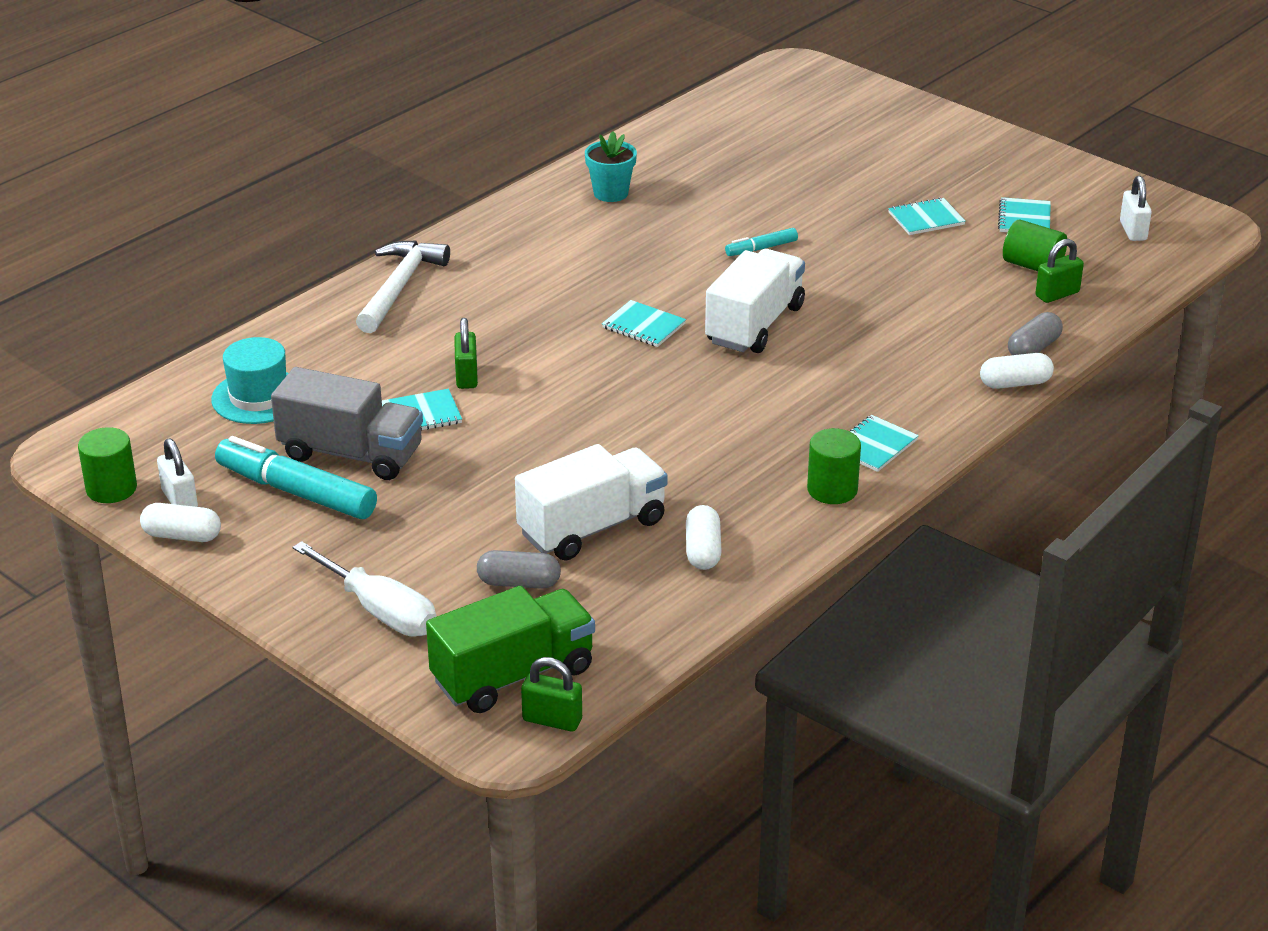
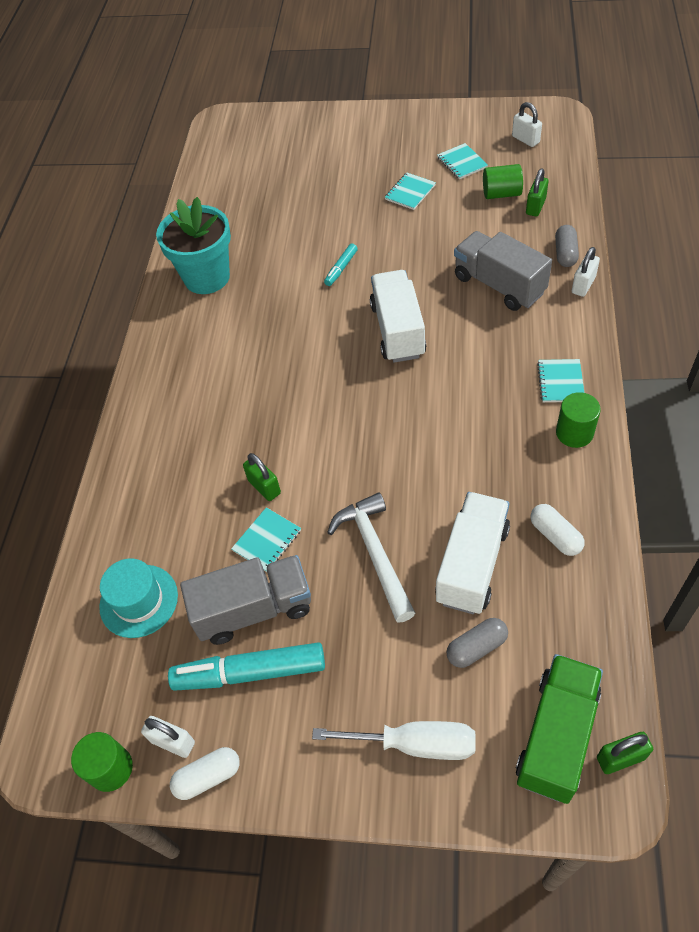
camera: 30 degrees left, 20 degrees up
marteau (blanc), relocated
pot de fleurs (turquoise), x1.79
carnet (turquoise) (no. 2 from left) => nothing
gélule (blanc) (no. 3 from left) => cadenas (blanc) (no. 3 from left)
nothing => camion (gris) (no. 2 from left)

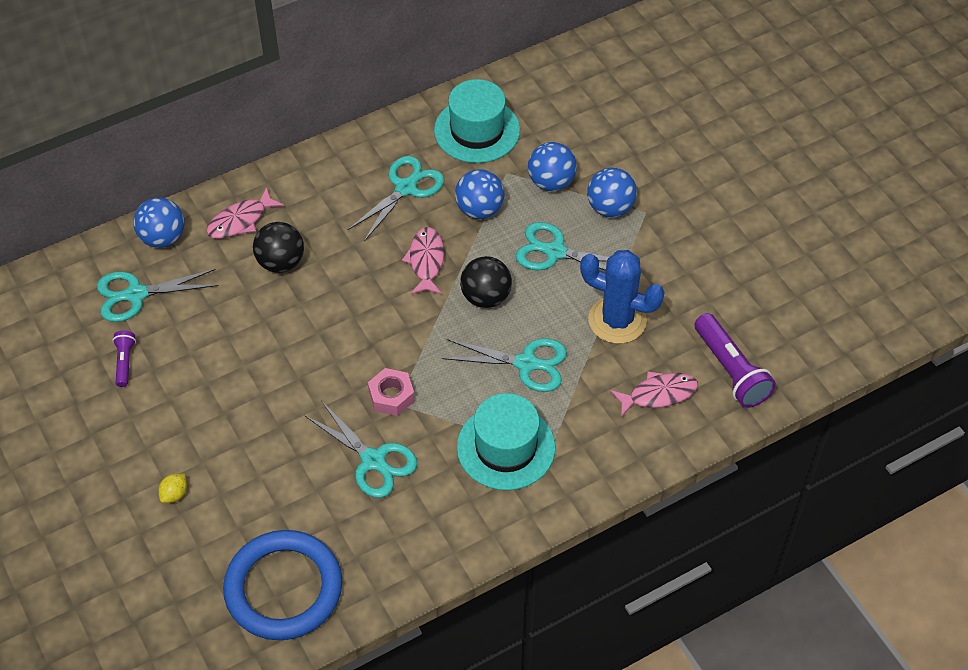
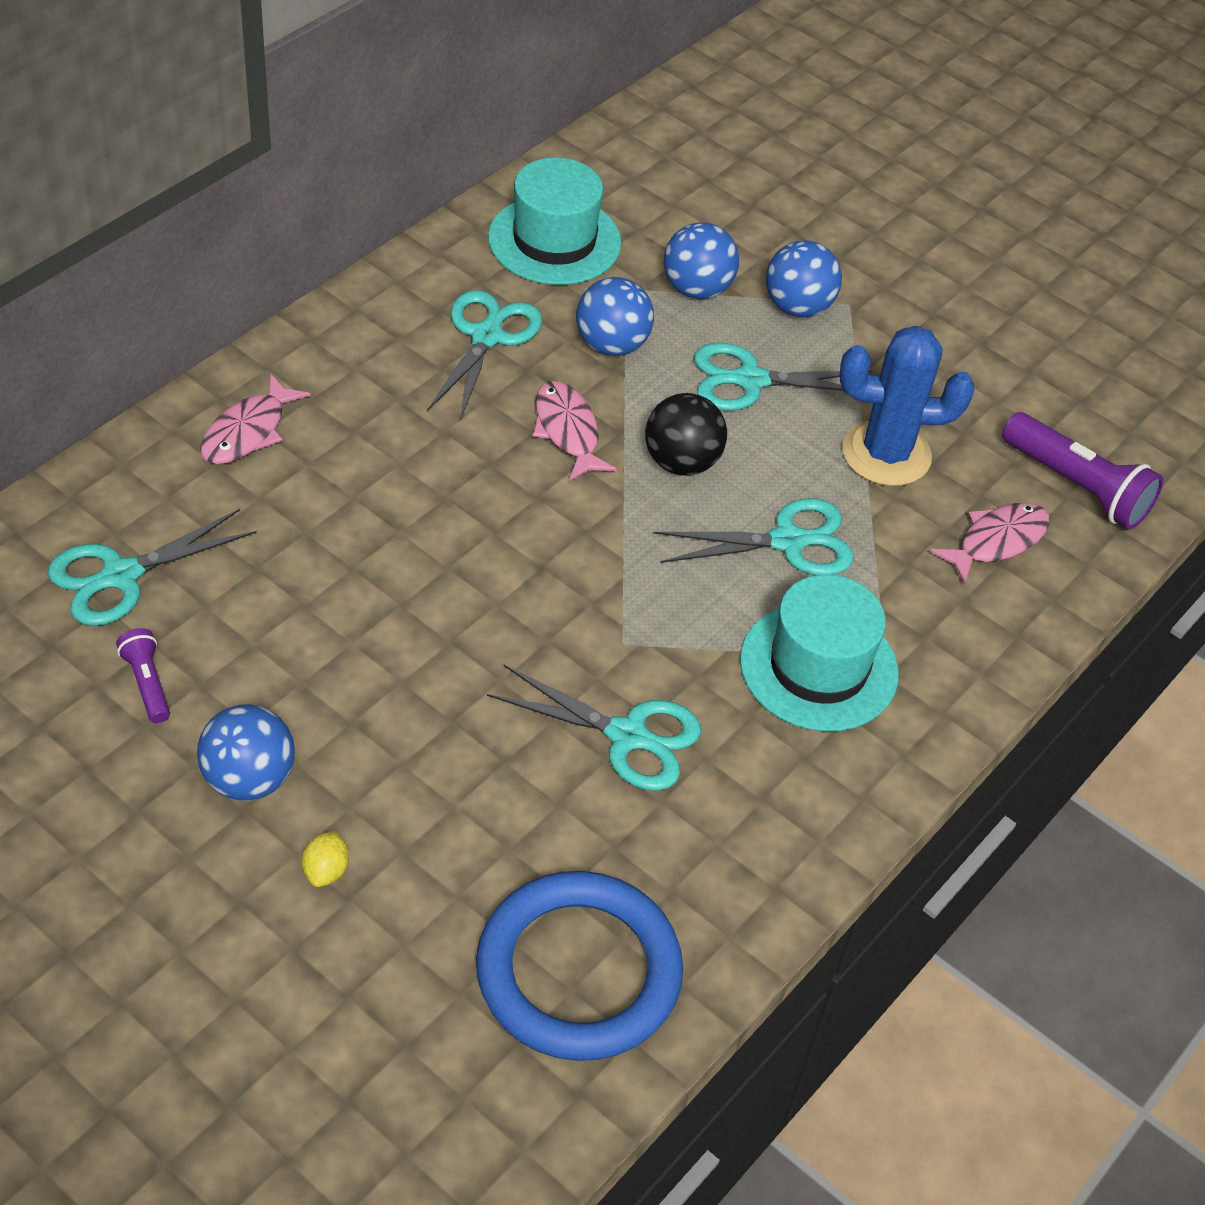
camera: 25 degrees left, 5 degrees down
balle (bleu) (no. 1 from left), relocated
balle (noir) (no. 1 from left) => nothing
écrou (rose) => nothing

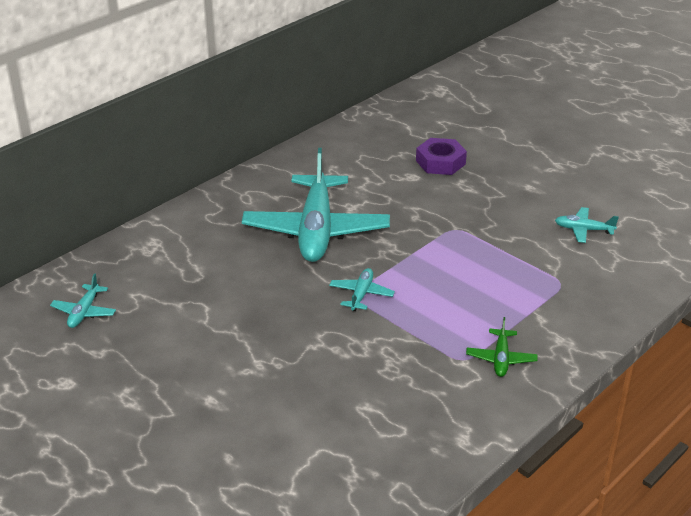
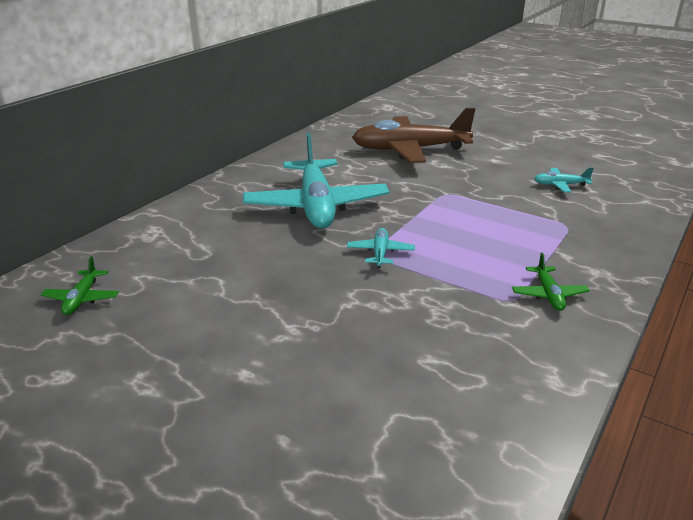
camera: 10 degrees left, 5 degrees down
avion (turquoise) (no. 1 from left) => avion (vert) (no. 1 from left)
écrou (violet) => avion (marron)

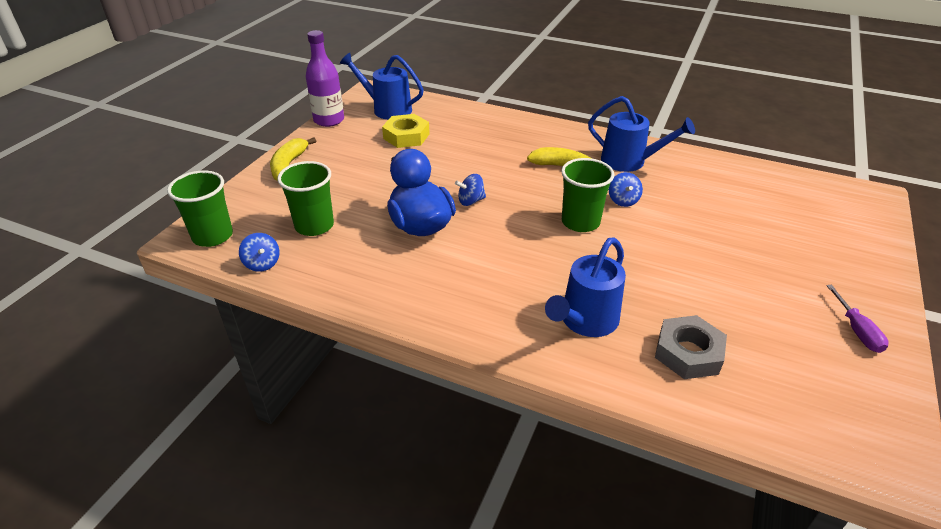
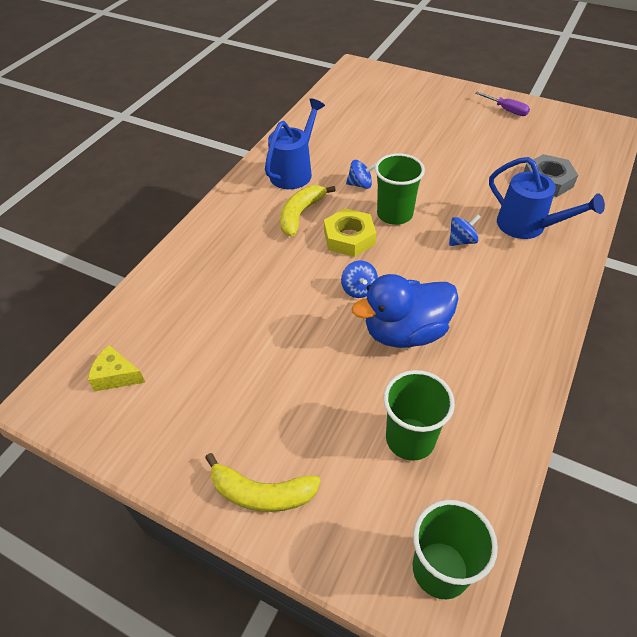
camera: 85 degrees left, 10 degrees up
toupie (bleu) (no. 1 from left in the first image) => toupie (bleu) (no. 3 from left), relocated
bouteille (violet) => nothing
arrosoir (bleu) (no. 1 from left) => fromage (jaune)
écrou (jaune), relocated
tournevis (violet), 45 degrees clockwise

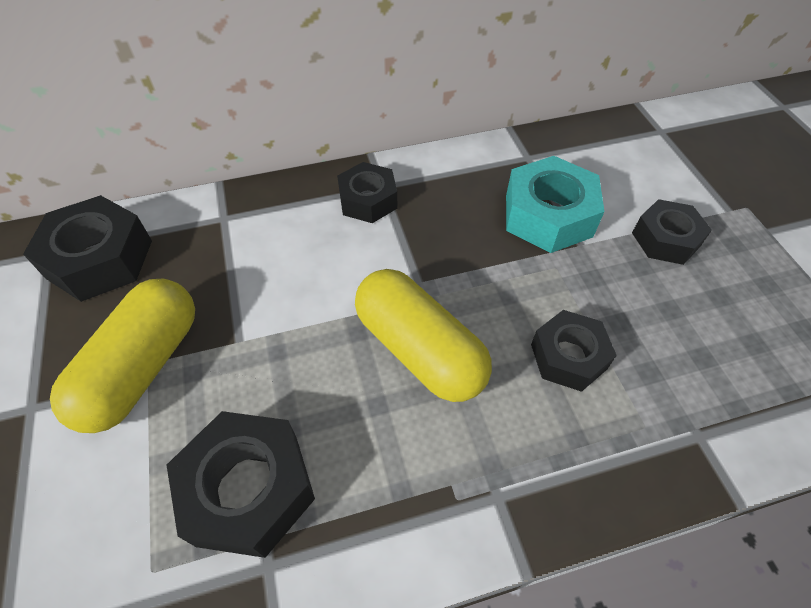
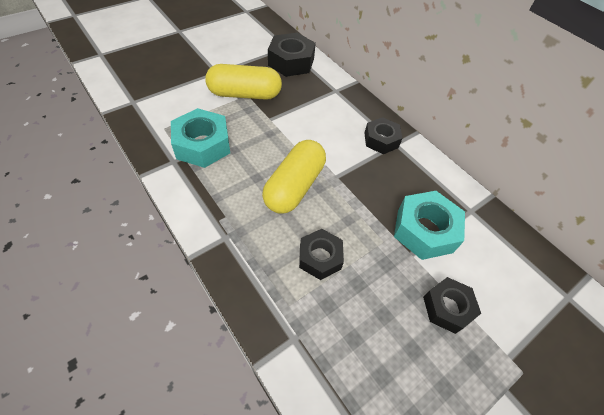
camera: 65 degrees right, 0 degrees up
écrou (noir) (no. 2 from left) => écrou (turquoise) (no. 1 from left)

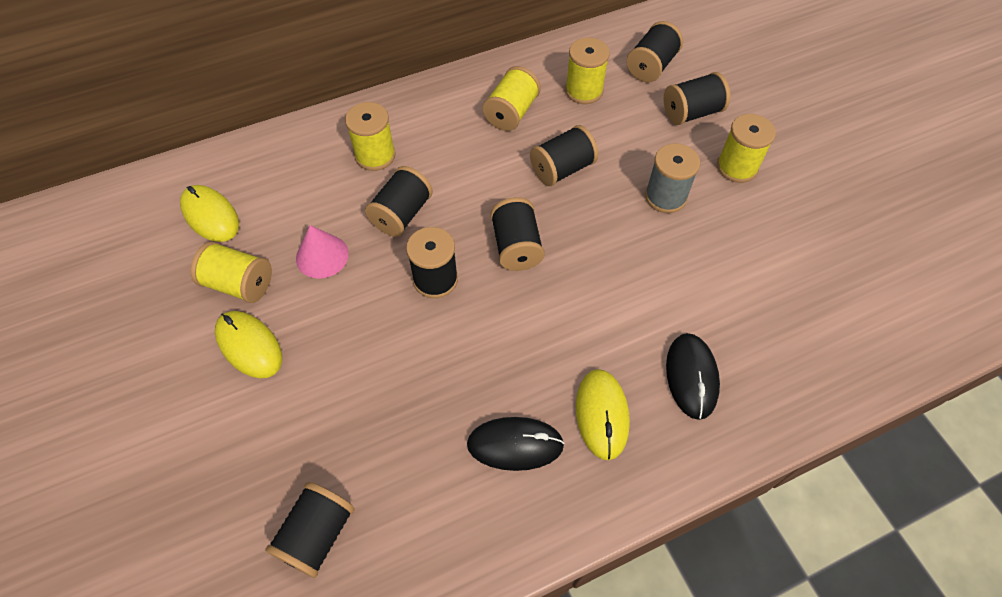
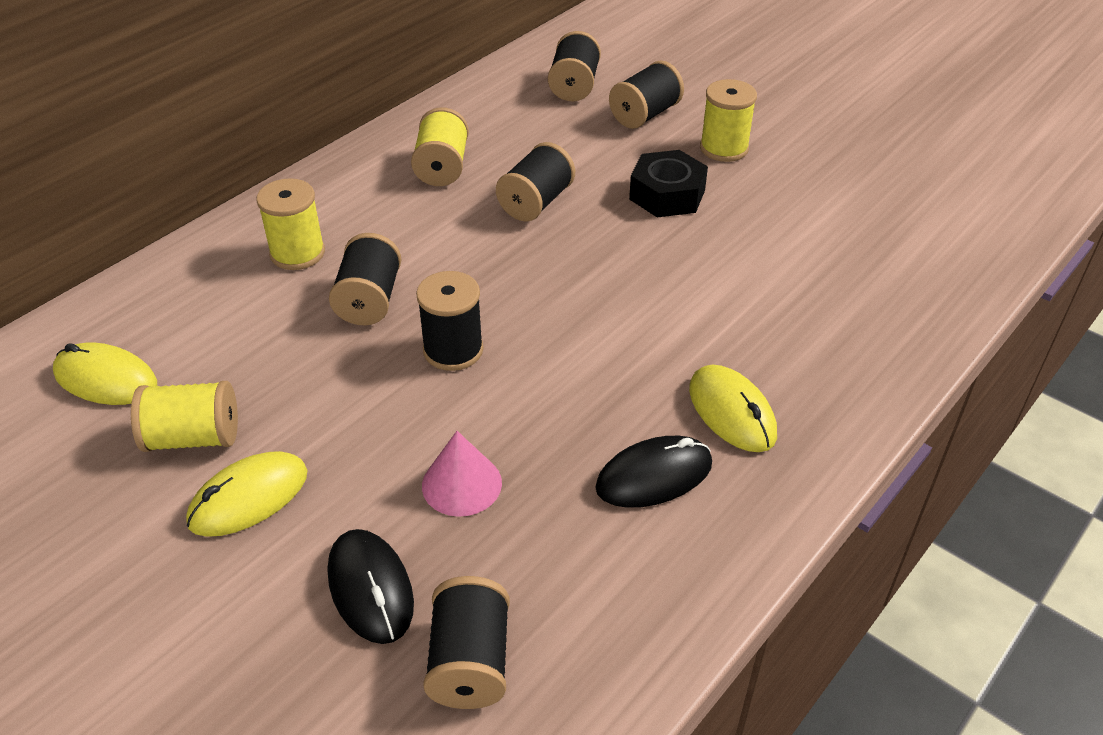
camera: 25 degrees left, 15 degrees down
souris (jaune) (no. 2 from left), 60 degrees counterclockwise
cône (rose), relocated
bobine (noir) (no. 4 from left) => nothing
bobine (jaune) (no. 4 from left) => nothing
bobine (gris) => écrou (noir)
souris (noir) (no. 2 from left in the first image) => souris (noir) (no. 1 from left), relocated

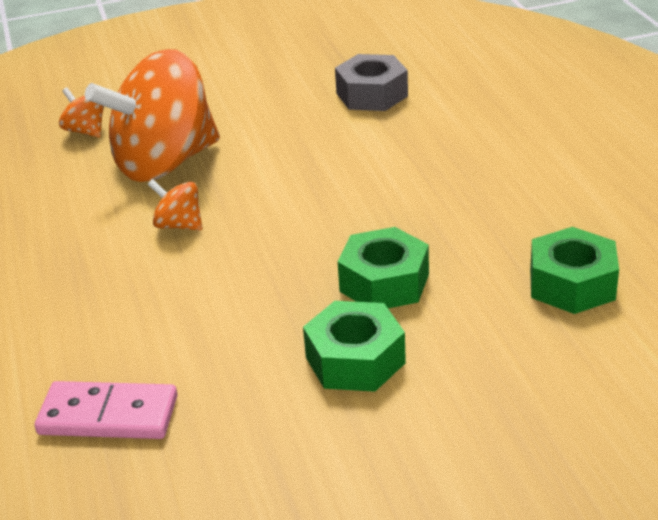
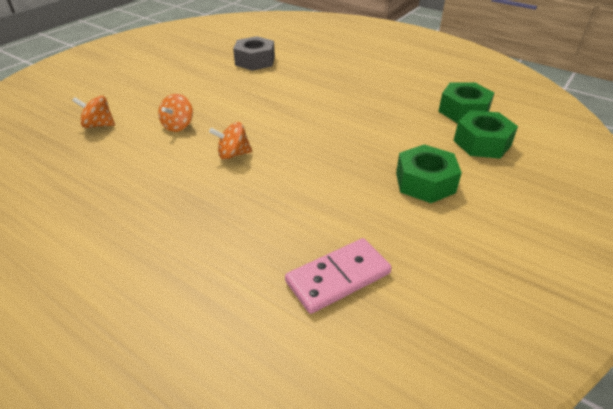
camera: 40 degrees left, 5 degrees up
toupie (orange) (no. 2 from left), x0.41
écrou (vert) (no. 2 from left in the first image) => écrou (vert) (no. 3 from left), relocated

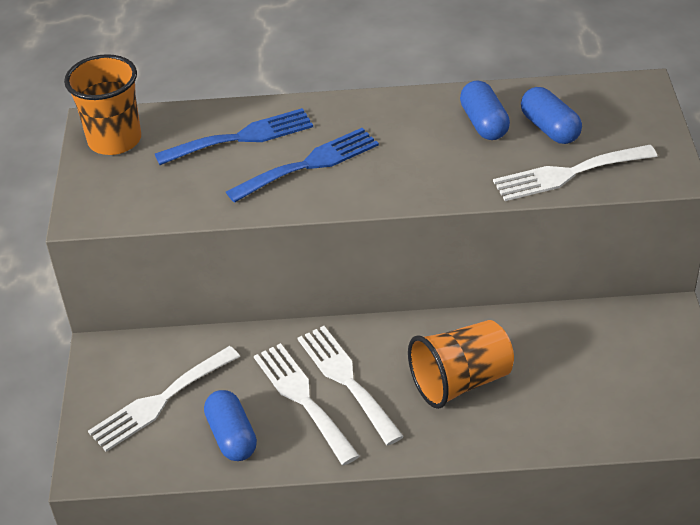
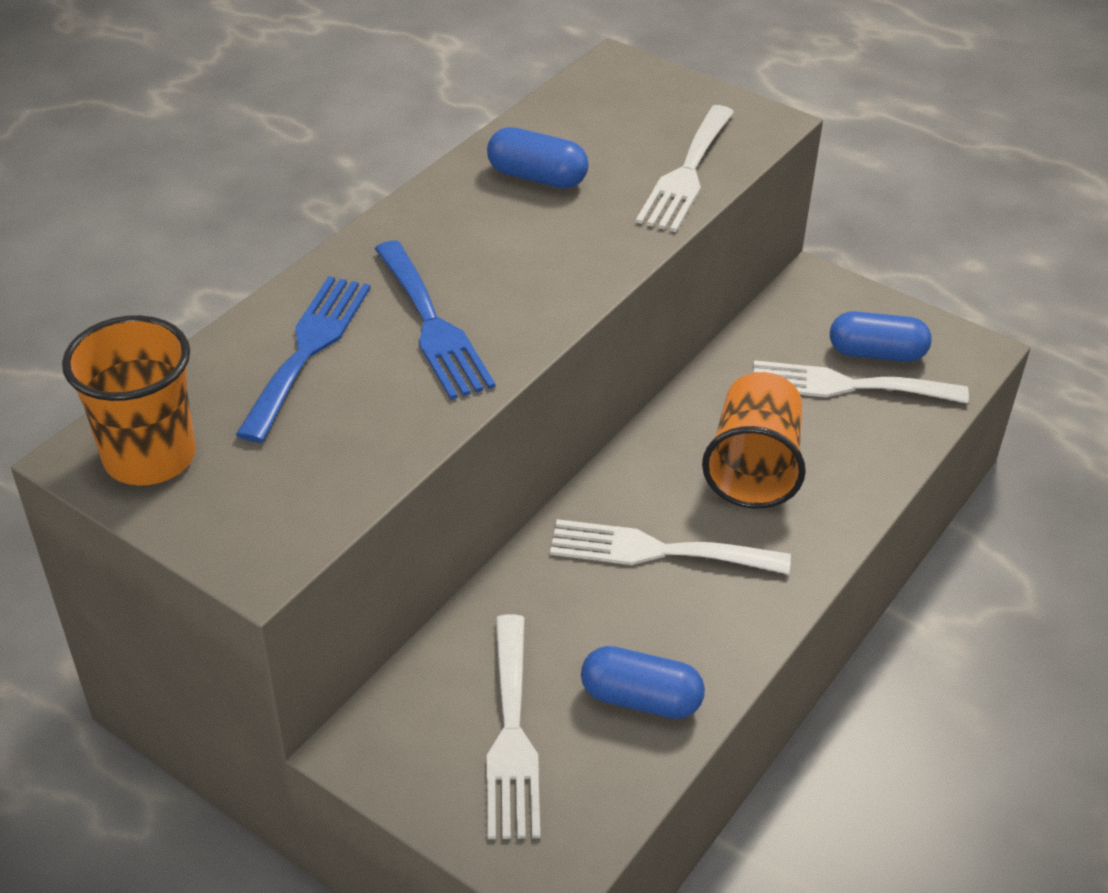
camera: 55 degrees left, 0 degrees up
fourchette (bleu) (no. 2 from left), 150 degrees clockwise
fourchette (blanc) (no. 2 from left in the first image) => fourchette (blanc) (no. 4 from left), relocated
gélule (bleu) (no. 3 from left), relocated

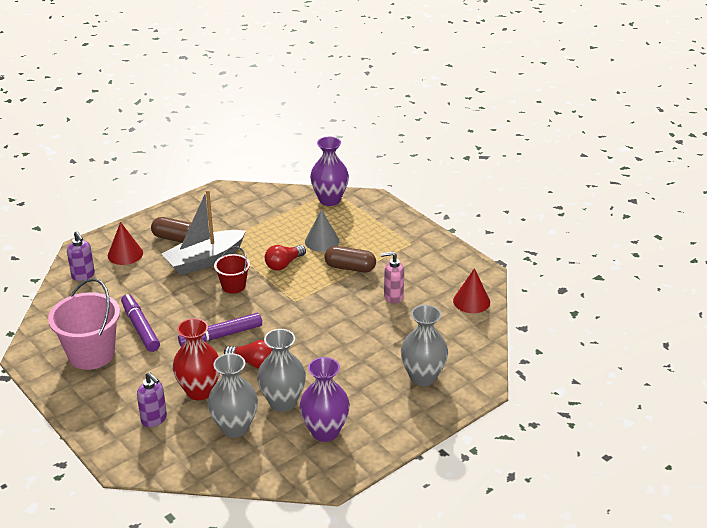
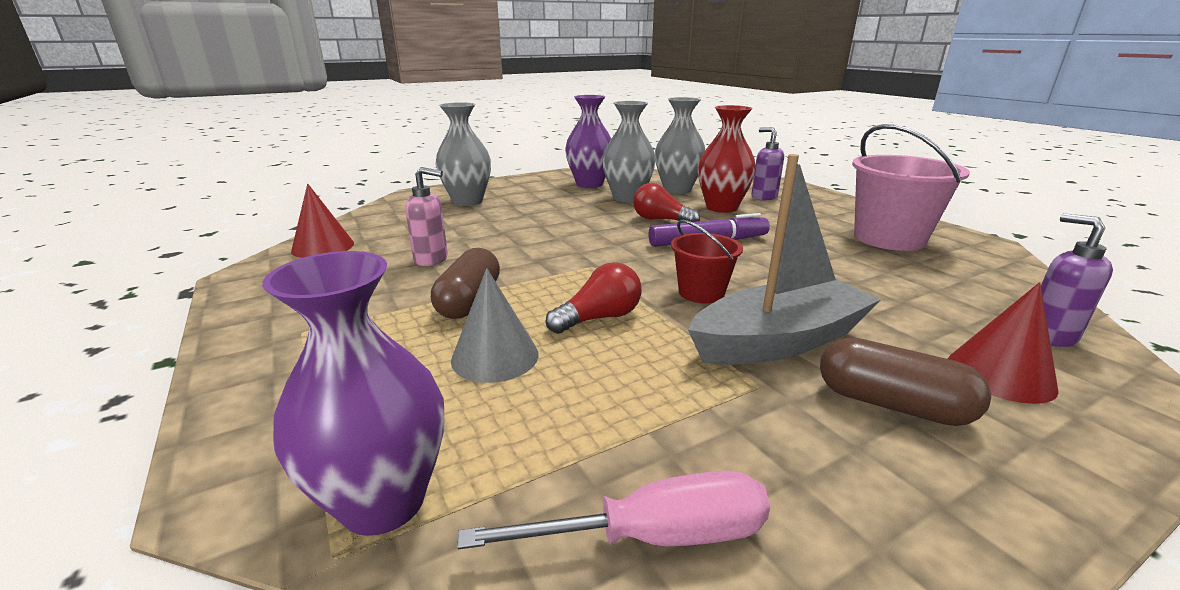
camera: 170 degrees left, 10 degrees down
feutre (violet) (no. 1 from left) => nothing
gélule (marron) (no. 2 from left in the first image) => gélule (marron) (no. 1 from left), 75 degrees clockwise
nothing => tournevis (rose)

